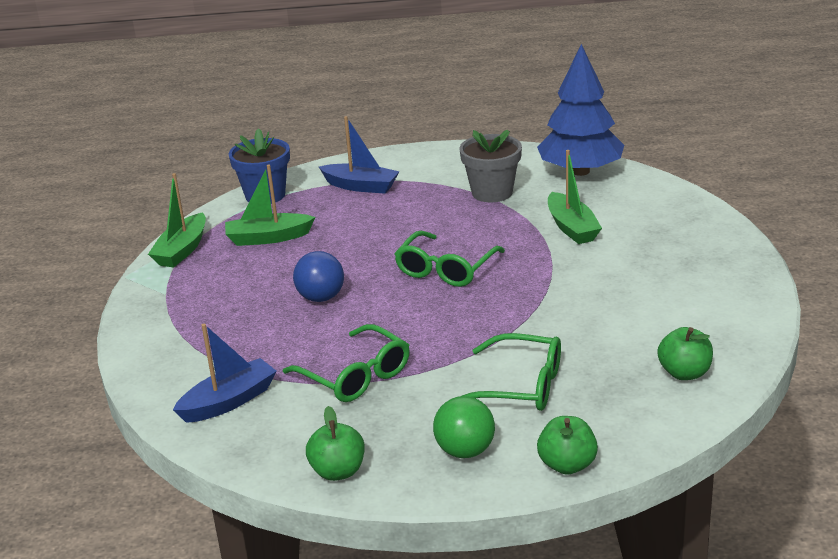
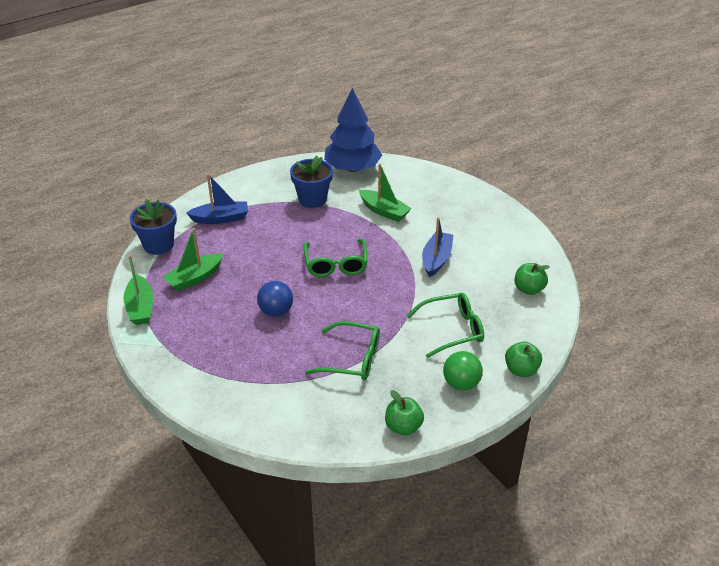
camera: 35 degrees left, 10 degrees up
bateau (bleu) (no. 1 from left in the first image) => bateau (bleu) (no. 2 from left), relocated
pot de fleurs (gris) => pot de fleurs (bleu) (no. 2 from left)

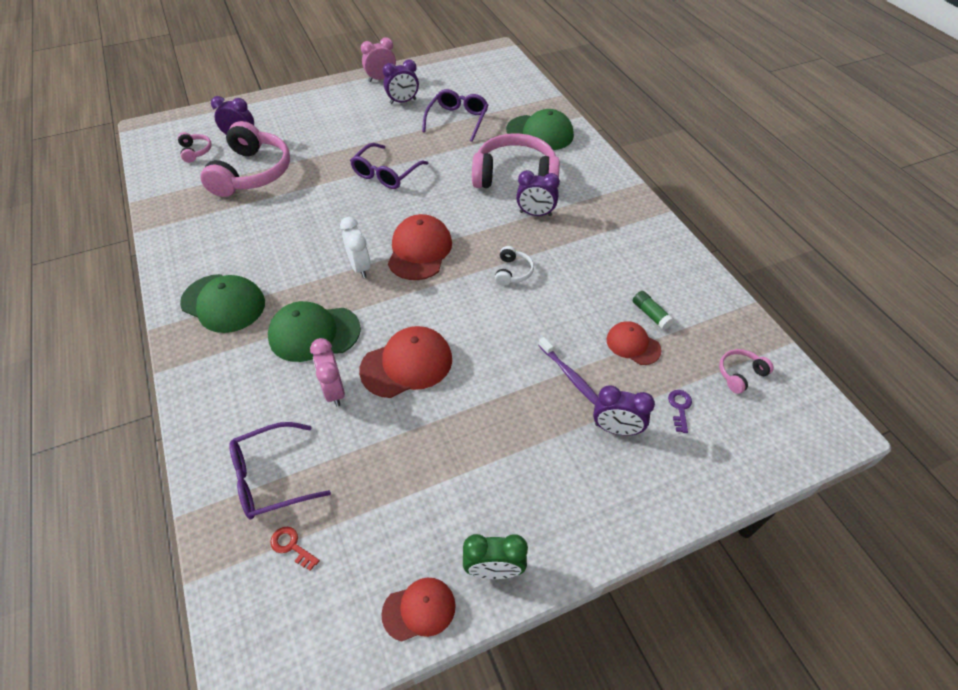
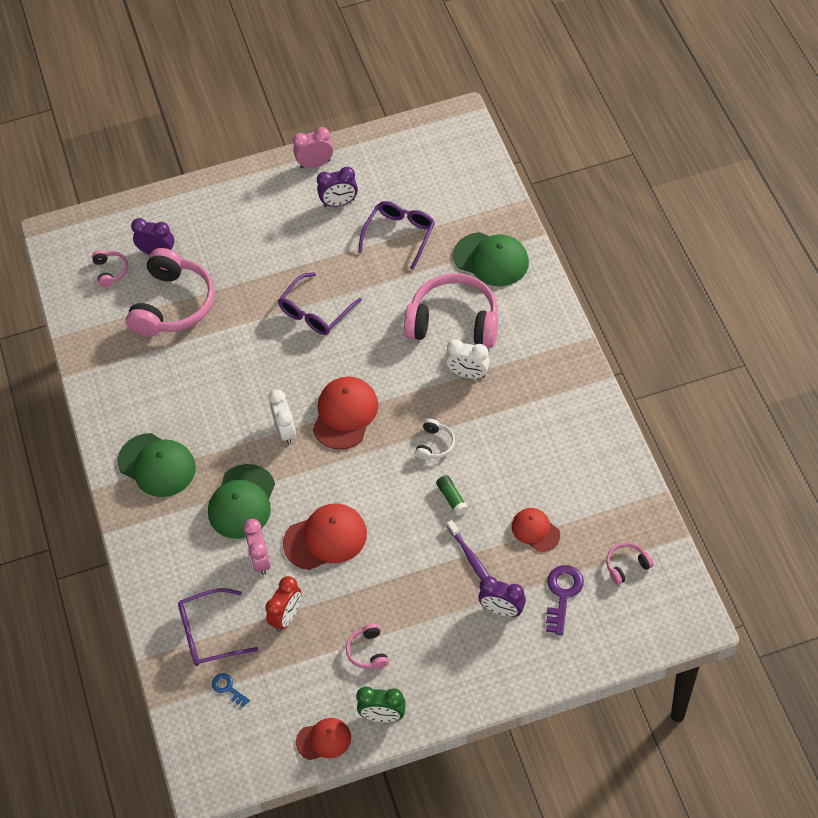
camera: 10 degrees right, 5 degrees up
casquette (vert) (no. 2 from left), 75 degrees counterclockwise
clé (rouge) => clé (bleu)
réveil (violet) (no. 3 from left) => réveil (blanc) (no. 2 from left)
bâton de colle (vert), relocated
clé (violet), x1.75
nothing => réveil (rouge)
nothing => casque audio (rose) (no. 3 from left)

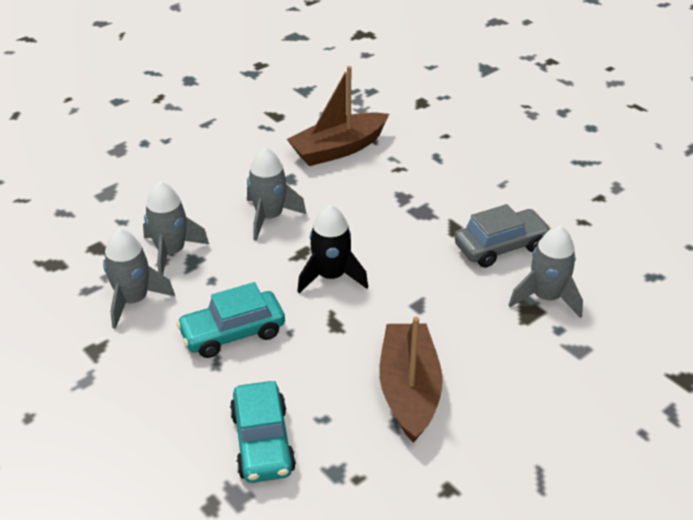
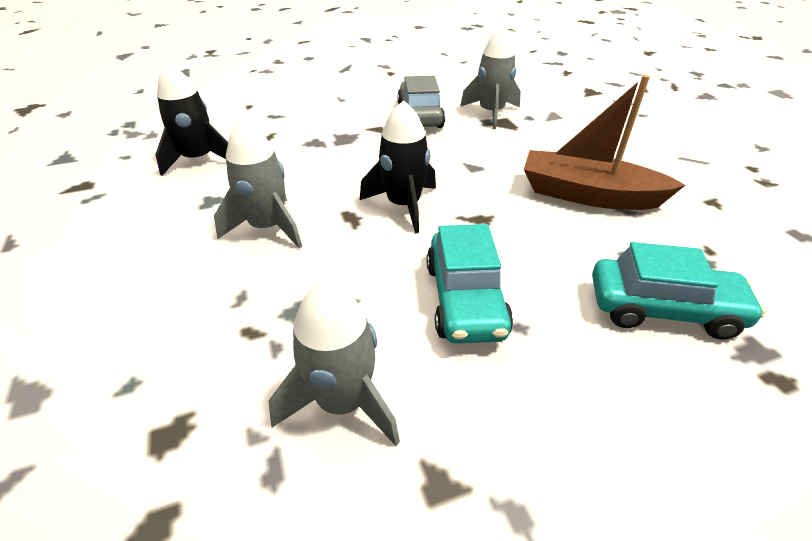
camera: 70 degrees left, 0 degrees up
fusée (gris) (no. 2 from left) => nothing
bateau (marron) (no. 1 from left) => fusée (noir) (no. 1 from left)

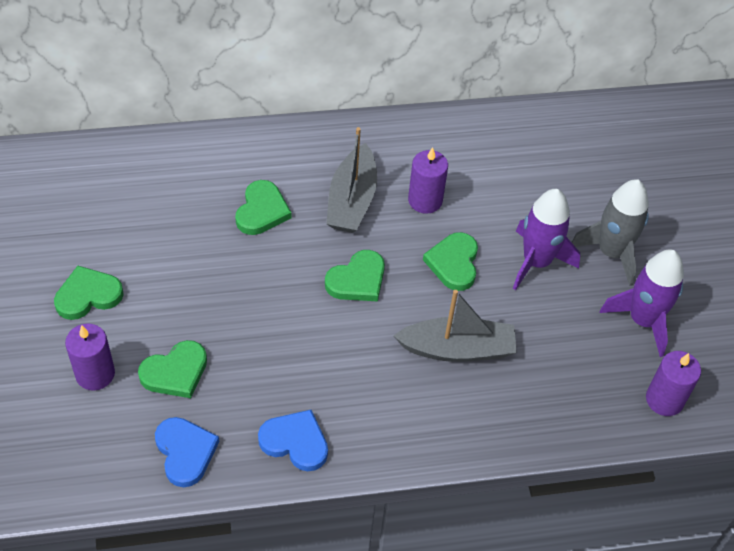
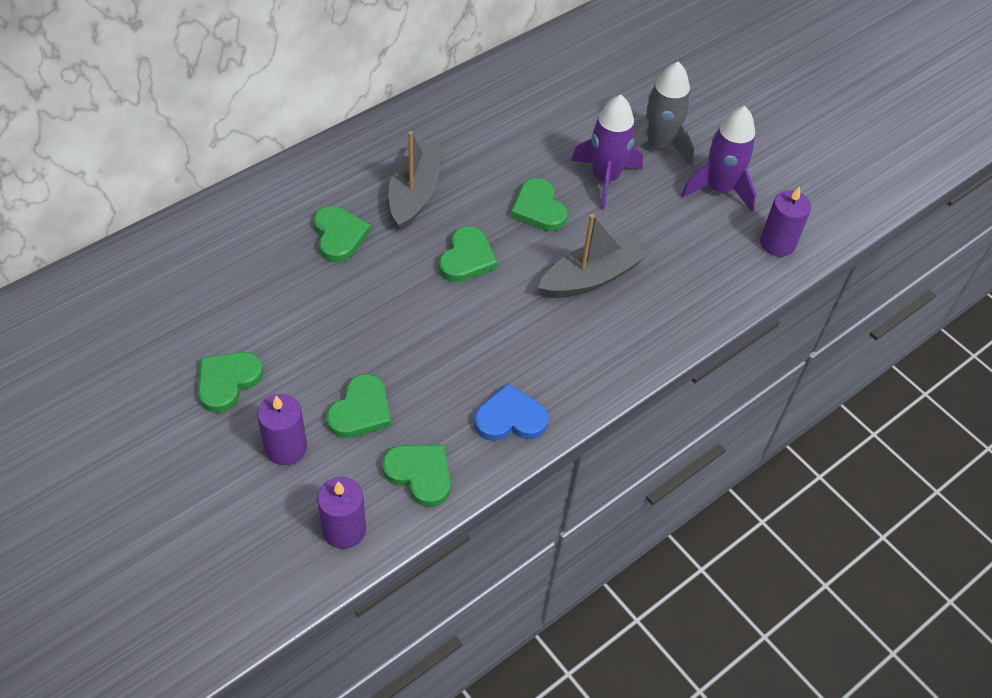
camera: 30 degrees left, 0 degrees up
cœur (bleu) (no. 1 from left) => cœur (vert) (no. 4 from left)
bateau (gris) (no. 1 from left), 150 degrees counterclockwise
bougie (violet) (no. 2 from left), relocated

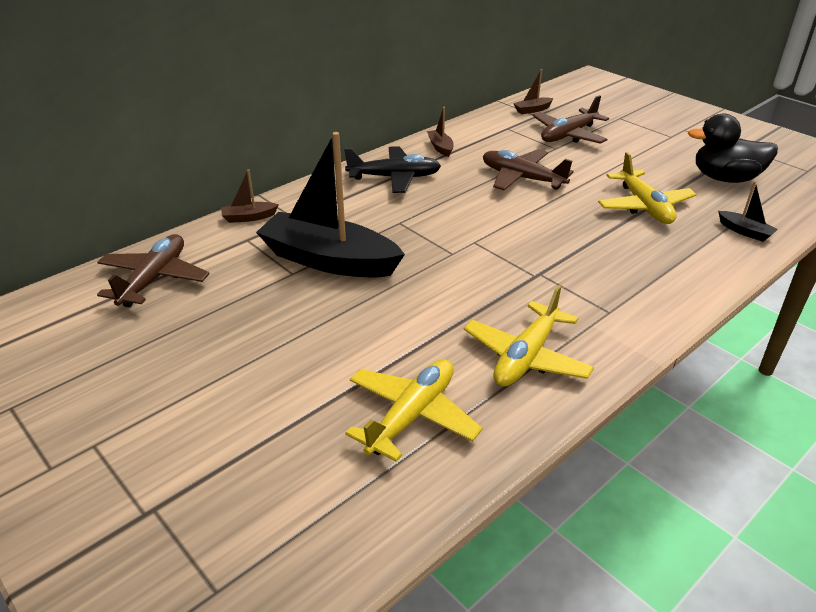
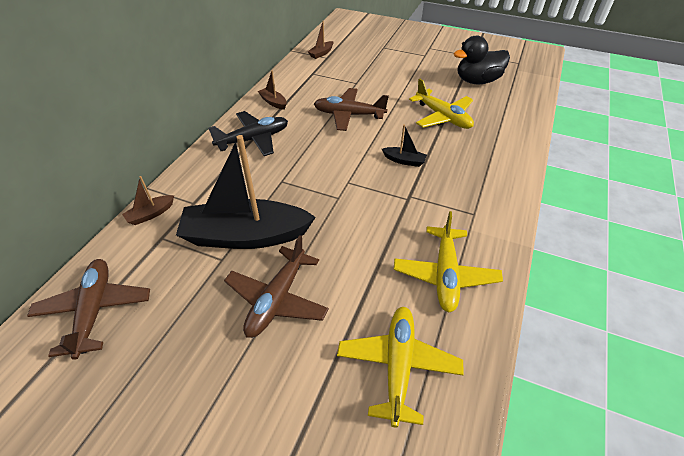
camera: 25 degrees left, 10 degrees up
avion (marron) (no. 3 from left in the first image) => avion (marron) (no. 2 from left), relocated
bateau (noir) (no. 2 from left), relocated

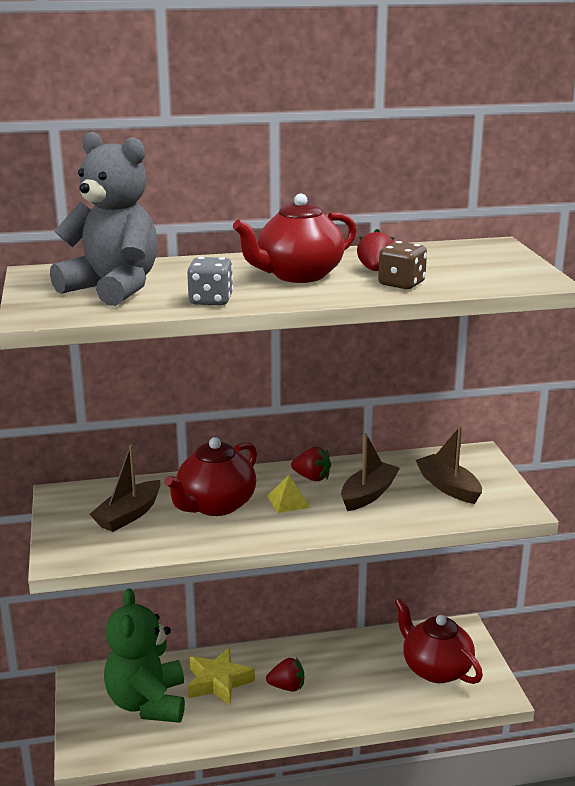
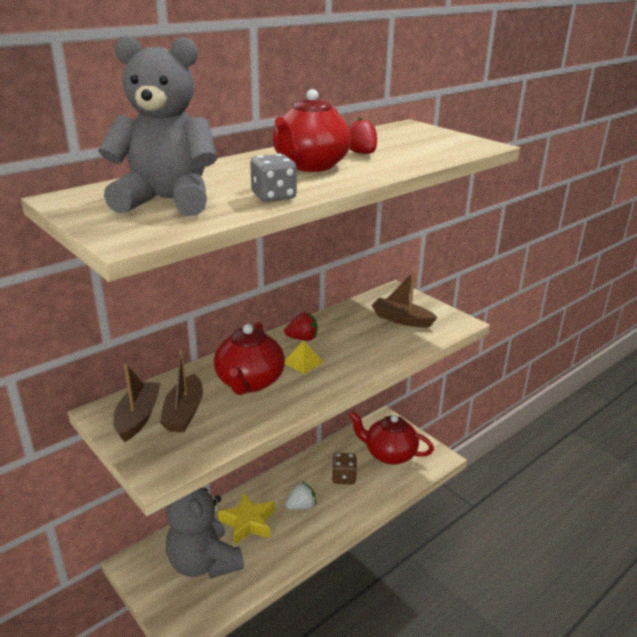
camera: 30 degrees left, 5 degrees up
ours en peluche (vert) => ours en peluche (gris) (no. 2 from left)
fraise (rouge) (no. 1 from left) => fraise (blanc)
bateau (marron) (no. 2 from left in the first image) => bateau (marron) (no. 1 from left), relocated
dé (marron), relocated

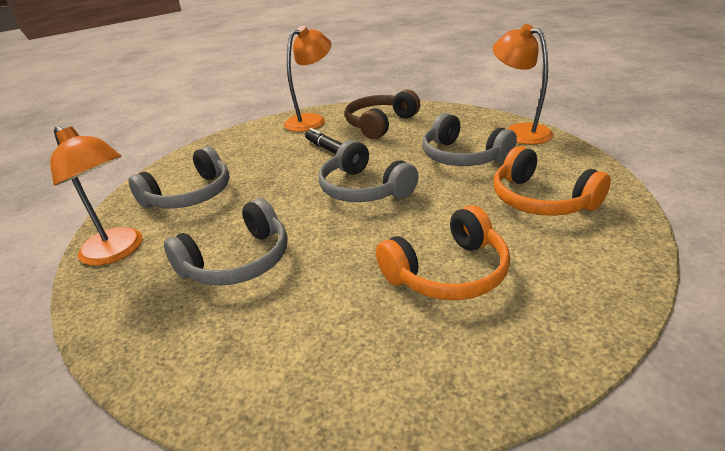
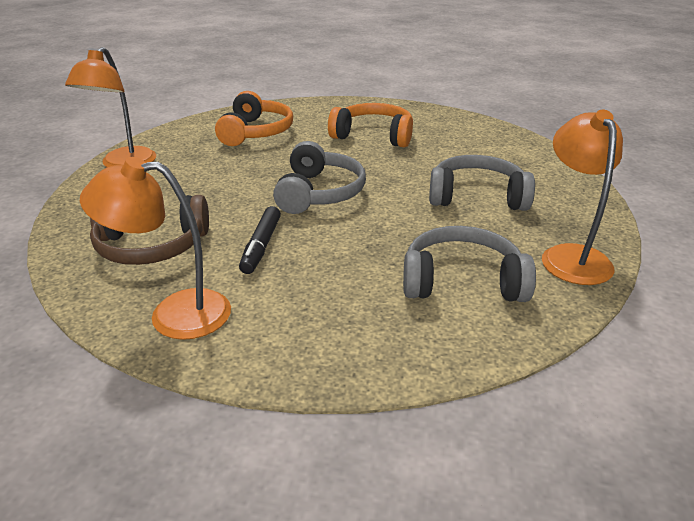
camera: 135 degrees left, 0 degrees up
casque audio (gris) (no. 4 from left) => nothing

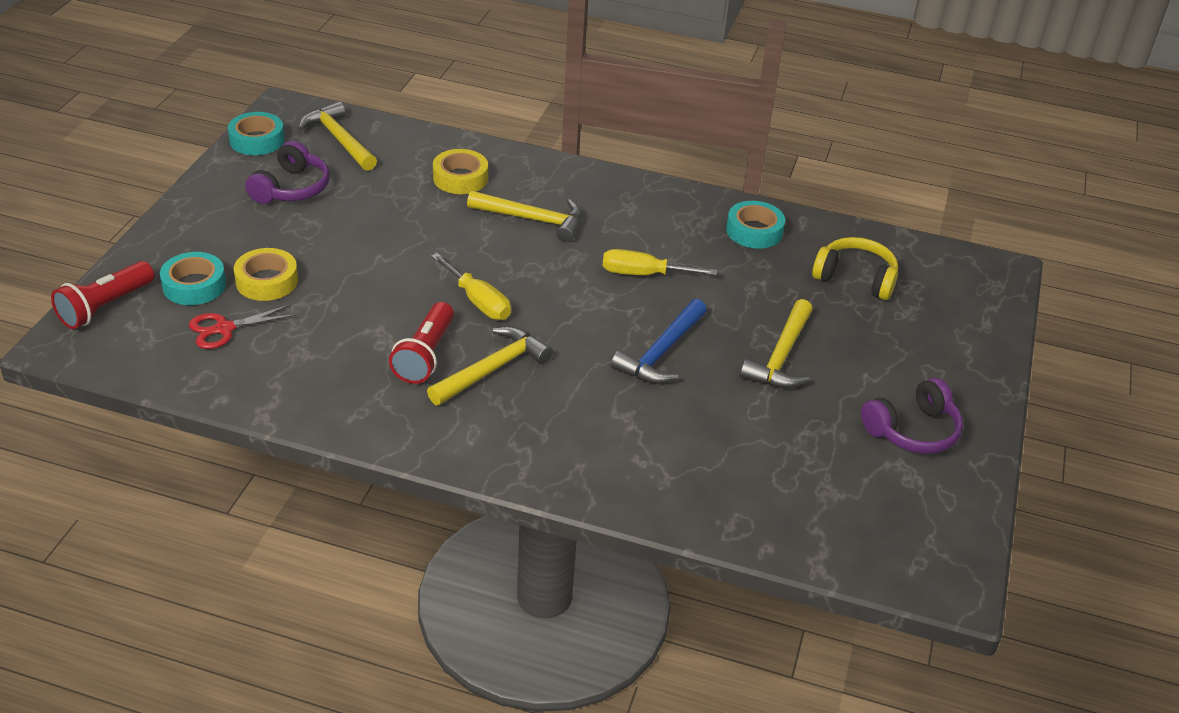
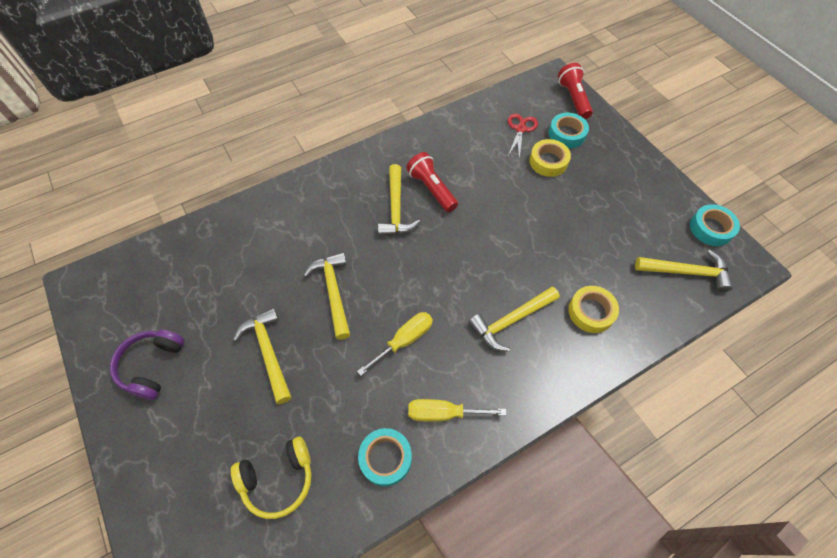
camera: 135 degrees right, 20 degrees up
casque audio (violet) (no. 1 from left) => nothing
tournevis (jaune) (no. 1 from left in the first image) => tournevis (jaune) (no. 2 from left), relocated
marteau (bleu) => marteau (jaune) (no. 2 from left)

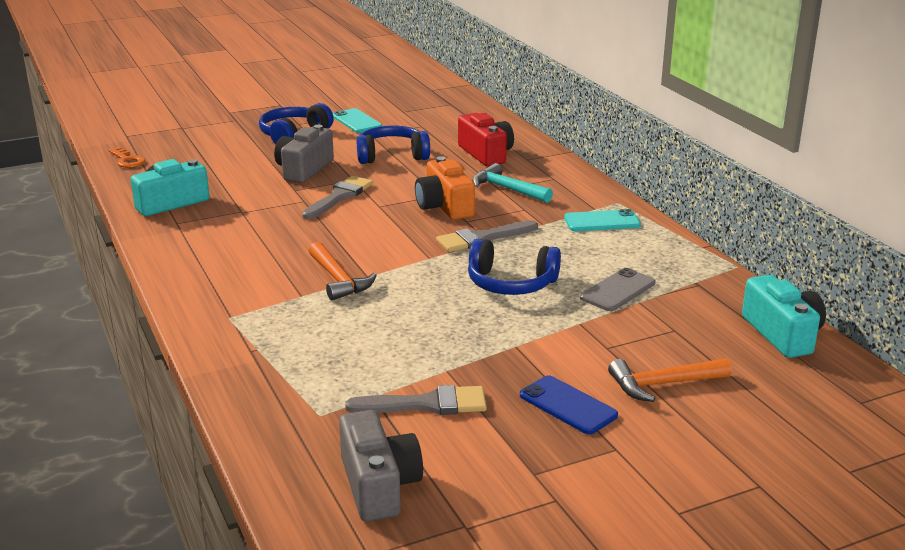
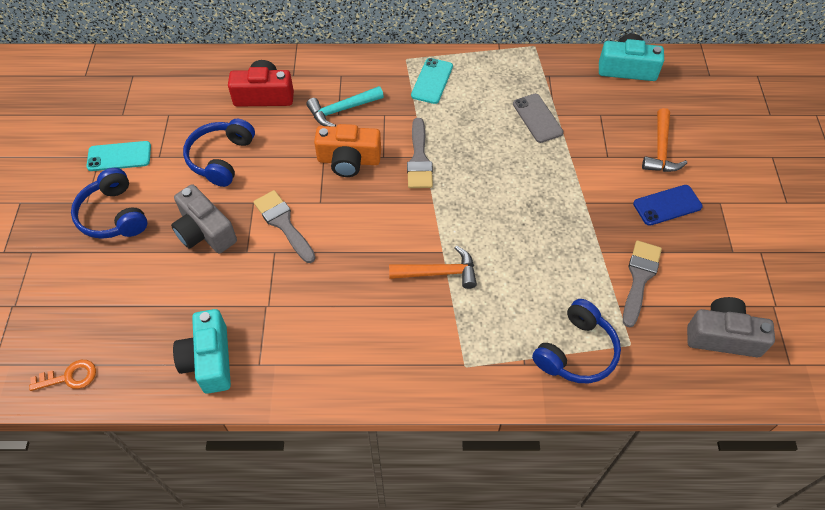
camera: 65 degrees left, 30 degrees up
casque audio (bleu) (no. 3 from left), relocated

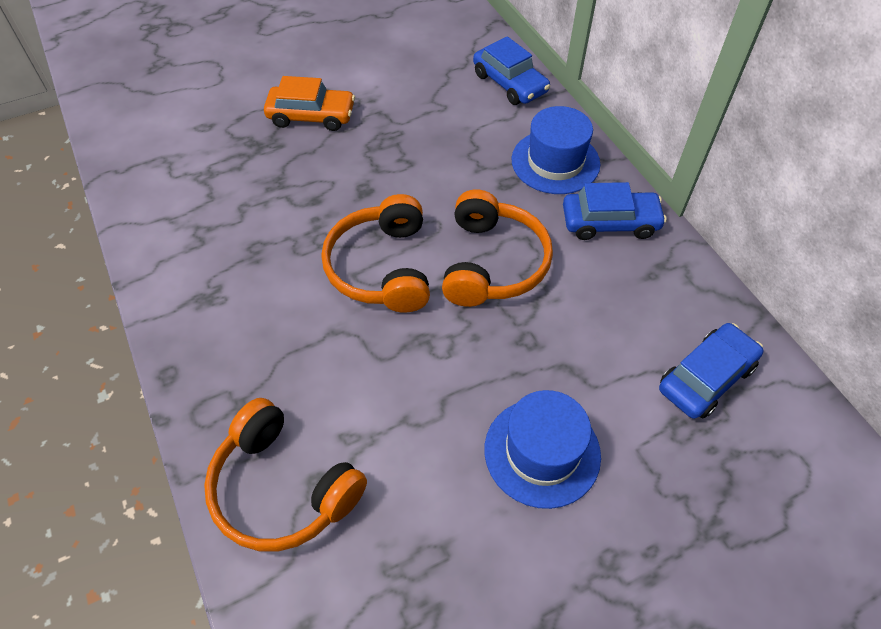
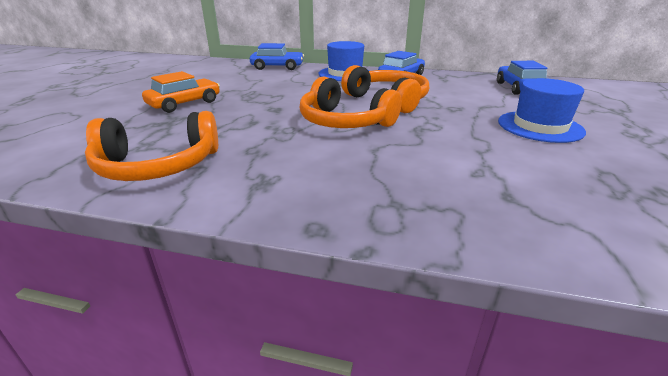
camera: 50 degrees left, 25 degrees down
casque audio (orange) (no. 1 from left), relocated

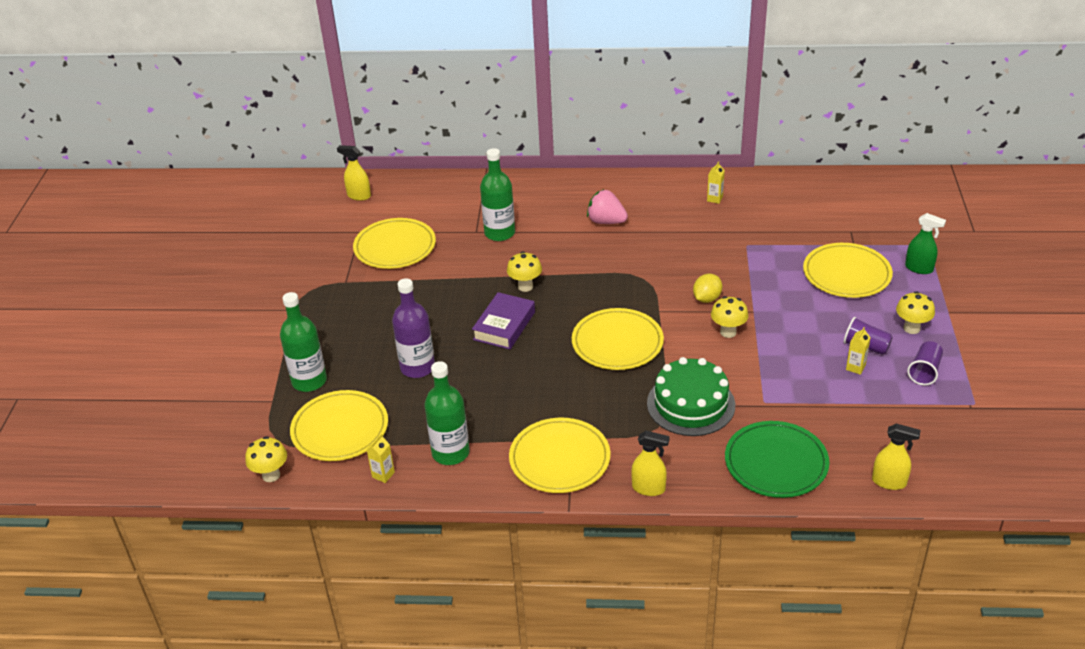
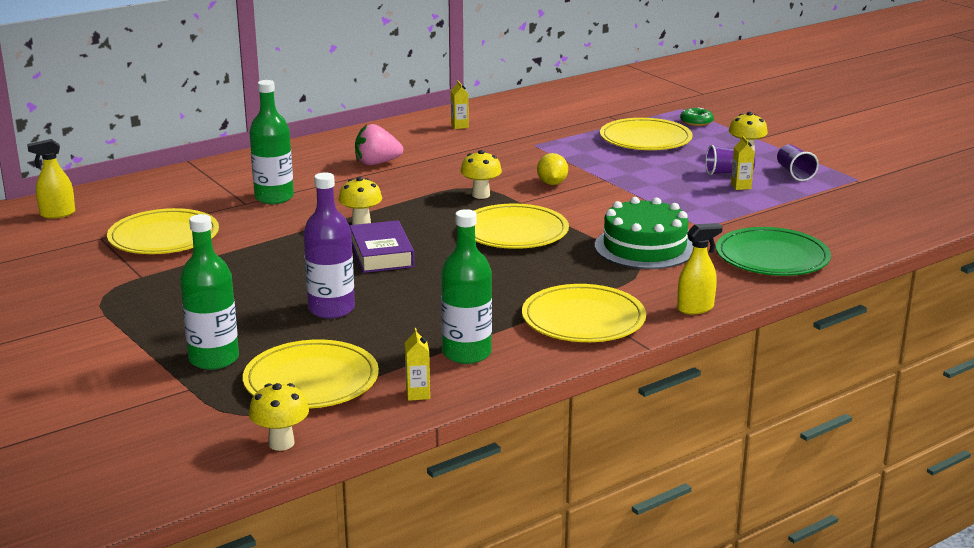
camera: 40 degrees left, 15 degrees down
champignon (jaune) (no. 3 from left), relocated
vaporisateur (jaune) (no. 3 from left) => nothing
vaporisateur (vert) => beignet (vert)

